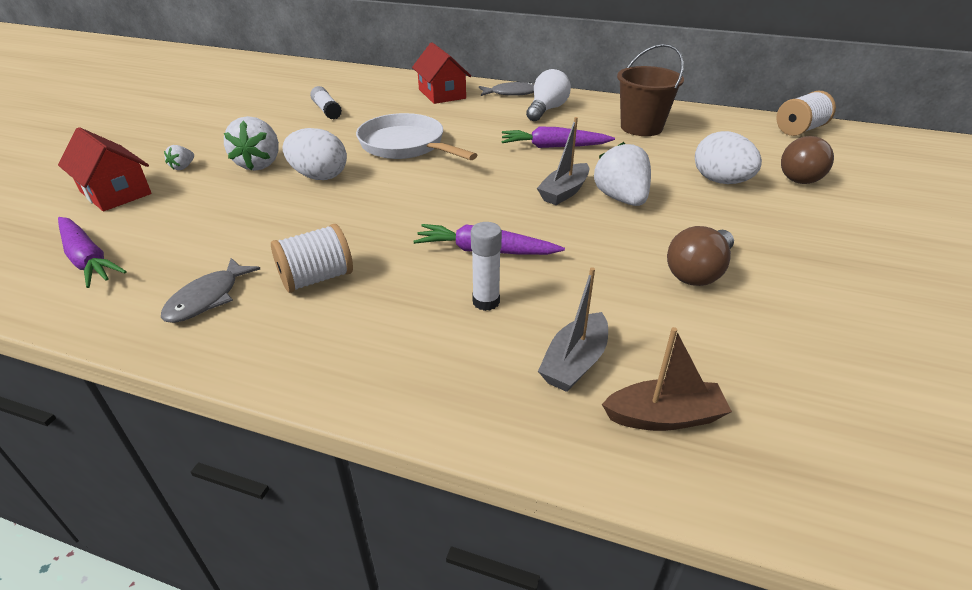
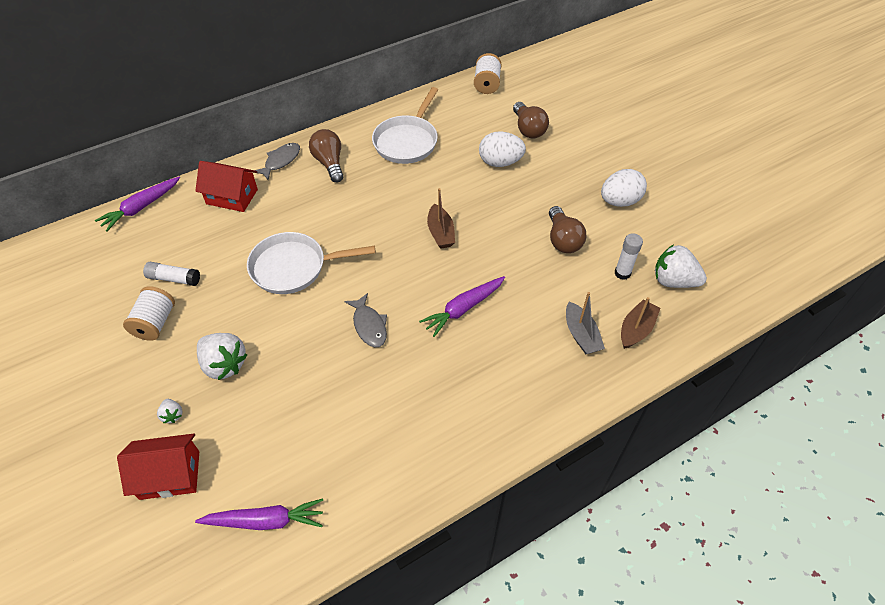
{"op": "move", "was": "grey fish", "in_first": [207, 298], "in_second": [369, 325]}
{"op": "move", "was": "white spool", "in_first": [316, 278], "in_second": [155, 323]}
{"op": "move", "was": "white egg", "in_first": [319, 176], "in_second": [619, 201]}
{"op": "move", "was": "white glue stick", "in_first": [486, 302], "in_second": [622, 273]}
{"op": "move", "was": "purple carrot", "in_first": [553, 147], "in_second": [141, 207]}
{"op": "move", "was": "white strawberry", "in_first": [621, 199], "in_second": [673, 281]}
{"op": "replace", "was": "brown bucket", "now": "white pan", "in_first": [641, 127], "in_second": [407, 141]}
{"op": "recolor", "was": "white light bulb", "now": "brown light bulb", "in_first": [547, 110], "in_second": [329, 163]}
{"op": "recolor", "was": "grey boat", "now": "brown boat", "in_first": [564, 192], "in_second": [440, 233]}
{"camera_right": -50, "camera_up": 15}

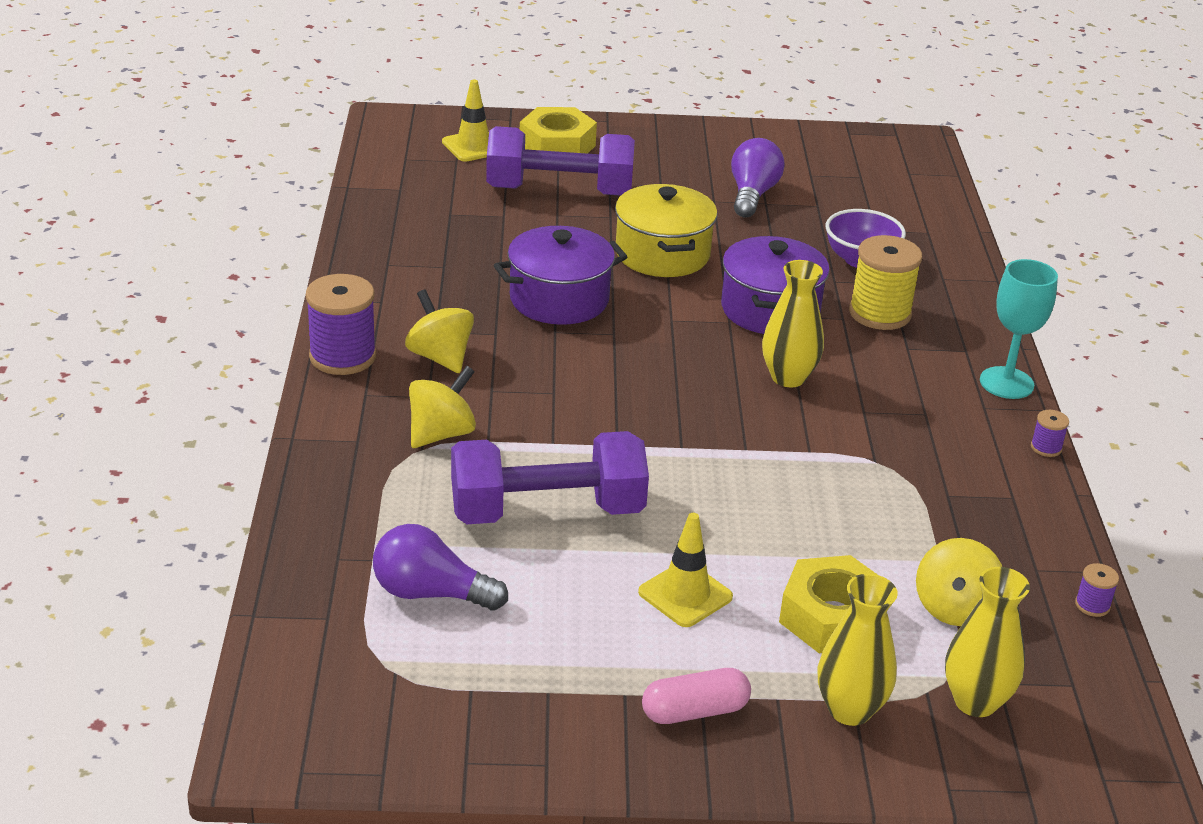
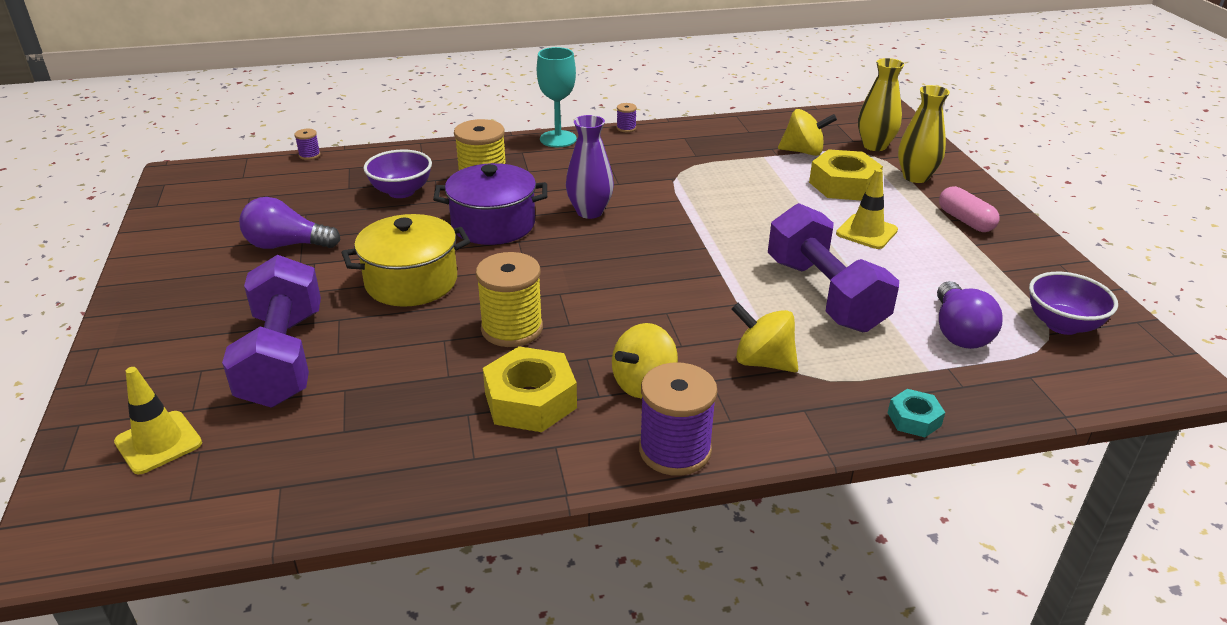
{"op": "insert", "now": "turquoise nut", "in_second": [914, 419]}
{"op": "insert", "now": "purple bowl", "in_second": [1062, 325]}
{"op": "move", "was": "yellow nut", "in_first": [557, 145], "in_second": [530, 400]}
{"op": "move", "was": "purple spool", "in_first": [1092, 605], "in_second": [309, 155]}
{"op": "replace", "was": "purple pot", "now": "yellow spool", "in_first": [559, 299], "in_second": [512, 329]}
{"op": "recolor", "was": "yellow vase", "now": "purple vase", "in_first": [788, 377], "in_second": [589, 212]}
{"camera_right": -100, "camera_up": 0}

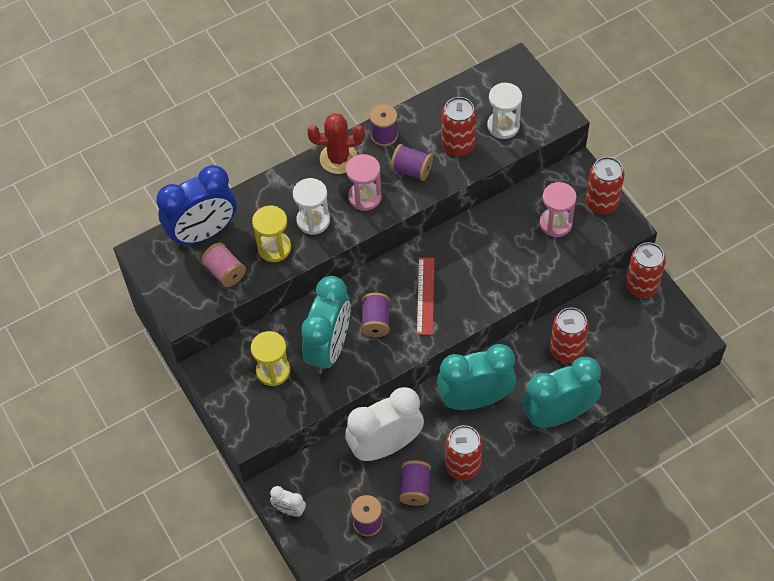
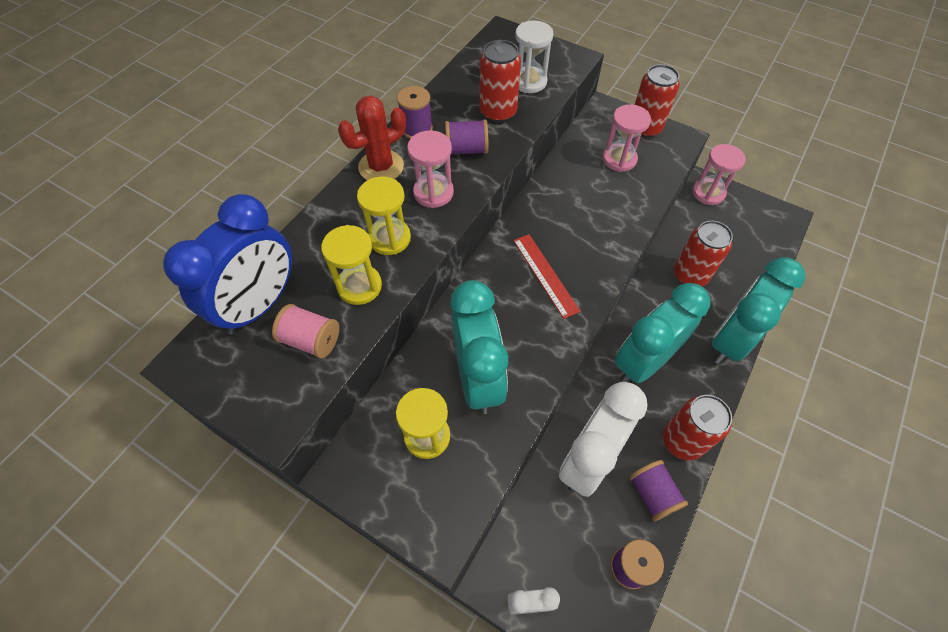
{"op": "delete", "was": "purple spool", "in_first": [375, 321]}
{"op": "replace", "was": "red can", "now": "pink hourglass", "in_first": [641, 286], "in_second": [708, 193]}
{"op": "recolor", "was": "white hourglass", "now": "yellow hourglass", "in_first": [313, 220], "in_second": [389, 238]}
{"camera_right": -30, "camera_up": 0}

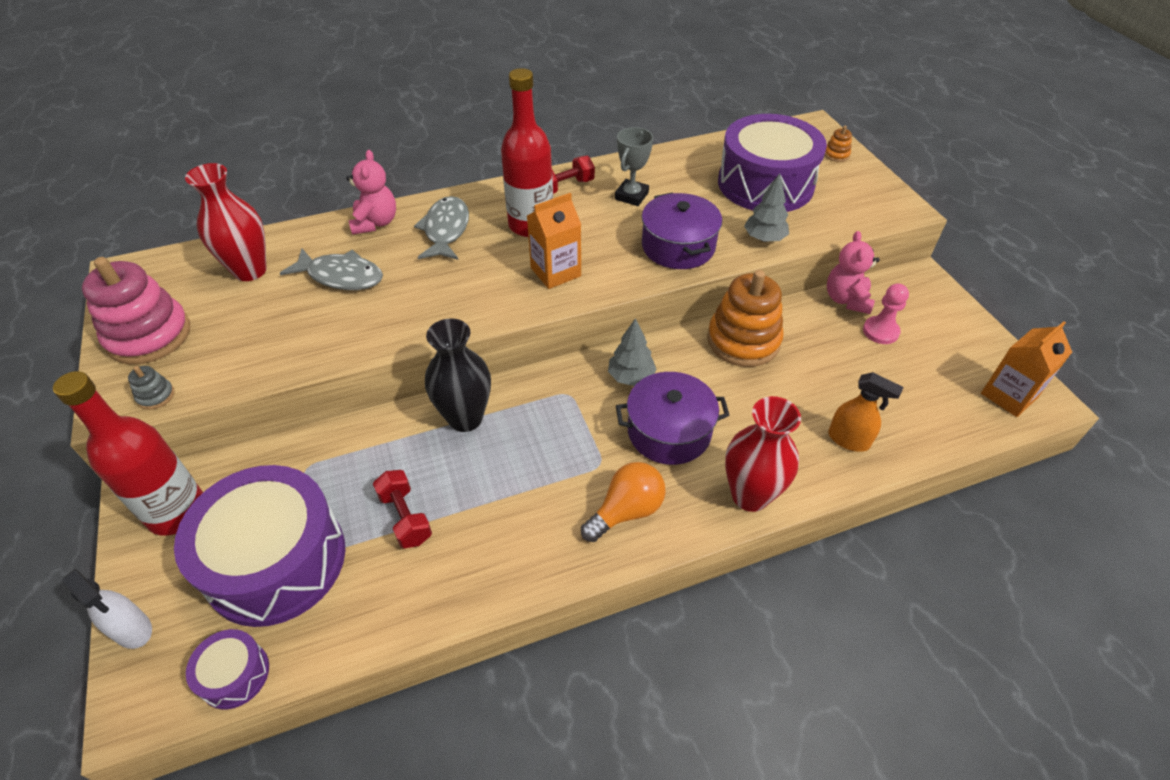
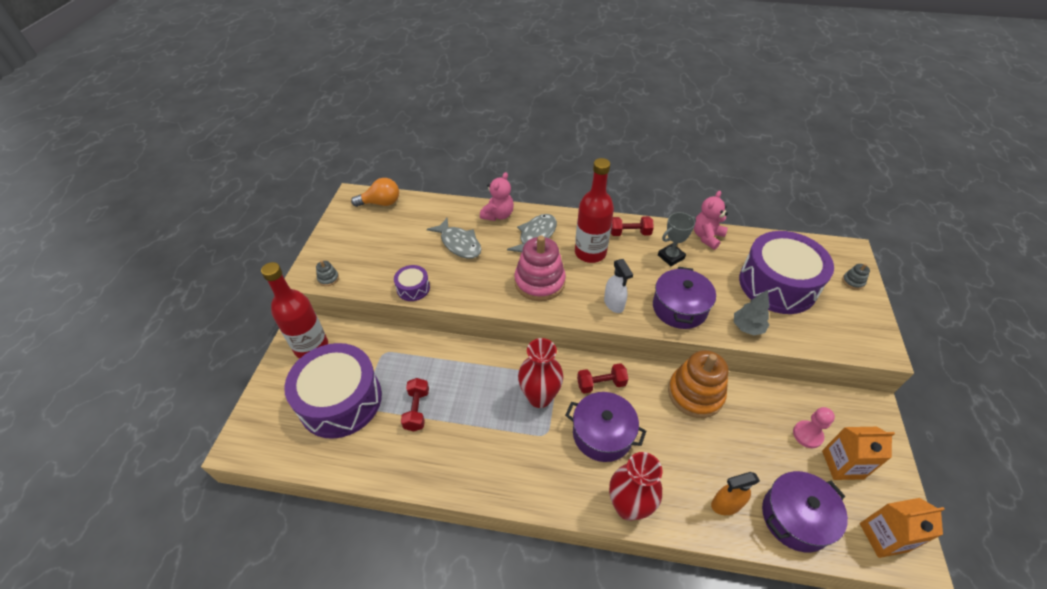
{"op": "delete", "was": "black vase", "in_first": [465, 418]}
{"op": "insert", "now": "purple pot", "in_second": [795, 517]}
{"op": "move", "was": "white spray bottle", "in_first": [133, 630], "in_second": [614, 304]}
{"op": "move", "was": "pink stacking toy", "in_first": [149, 336], "in_second": [539, 282]}
{"op": "move", "was": "red vase", "in_first": [250, 270], "in_second": [539, 397]}
{"op": "move", "was": "purple drum", "in_first": [235, 674], "in_second": [413, 288]}
{"op": "move", "was": "orange carton", "in_first": [555, 272], "in_second": [842, 464]}
{"op": "move", "was": "orange light bulb", "in_first": [626, 511], "in_second": [381, 203]}
{"op": "move", "was": "pink teddy bear", "in_first": [846, 300], "in_second": [707, 237]}
{"op": "replace", "was": "grey tree", "now": "red dumbbell", "in_first": [631, 377], "in_second": [601, 384]}
{"op": "recolor", "was": "orange stacking toy", "now": "grey stacking toy", "in_first": [836, 155], "in_second": [853, 282]}
{"op": "rotate", "was": "orange spray bottle", "in_first": [849, 440], "in_second": [726, 504], "clockwise": 105}
{"camera_right": 30, "camera_up": 0}

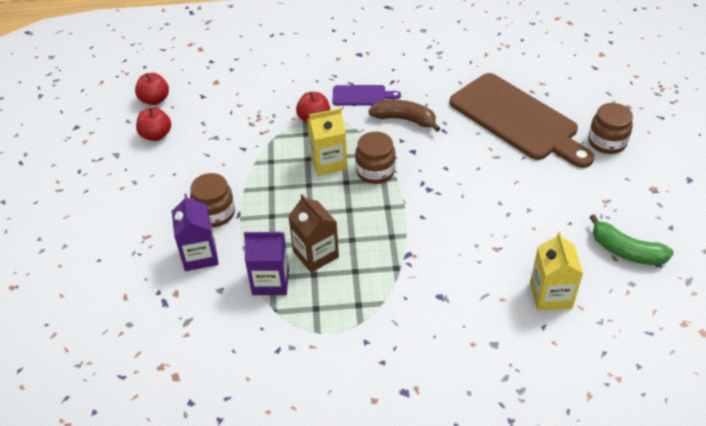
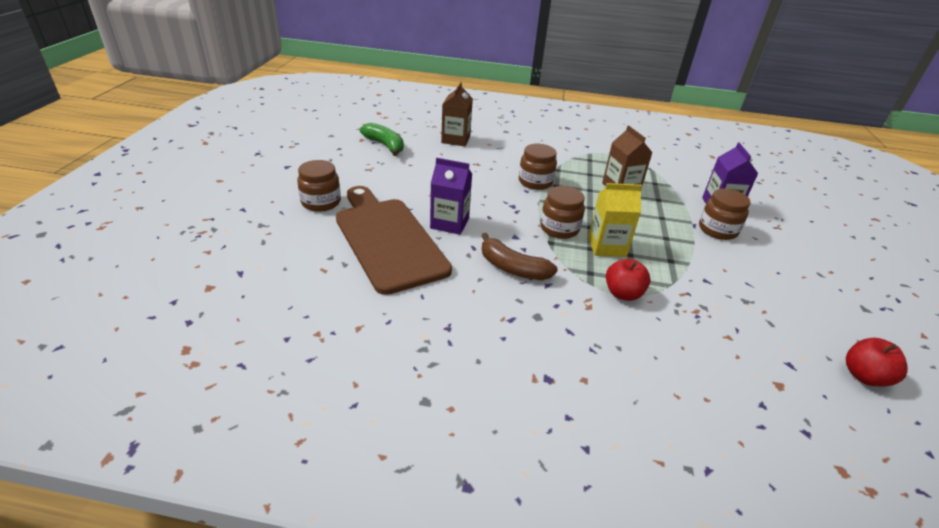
{"op": "delete", "was": "red apple", "in_first": [156, 135]}
{"op": "delete", "was": "purple cutting board", "in_first": [362, 95]}
{"op": "insert", "now": "brown jar", "in_second": [535, 182]}
{"op": "move", "was": "purple carton", "in_first": [270, 281], "in_second": [449, 223]}
{"op": "recolor", "was": "yellow carton", "now": "brown carton", "in_first": [550, 295], "in_second": [455, 139]}
{"camera_right": -170, "camera_up": -10}

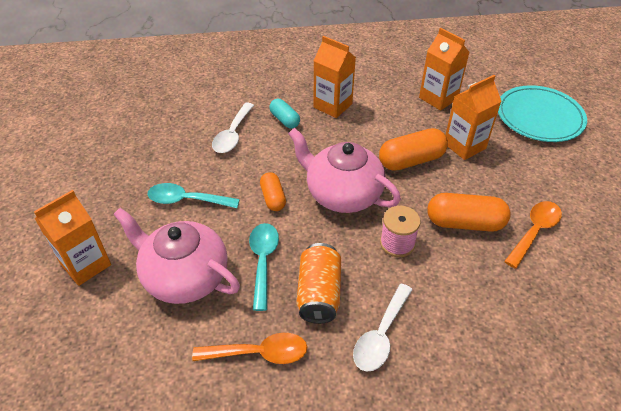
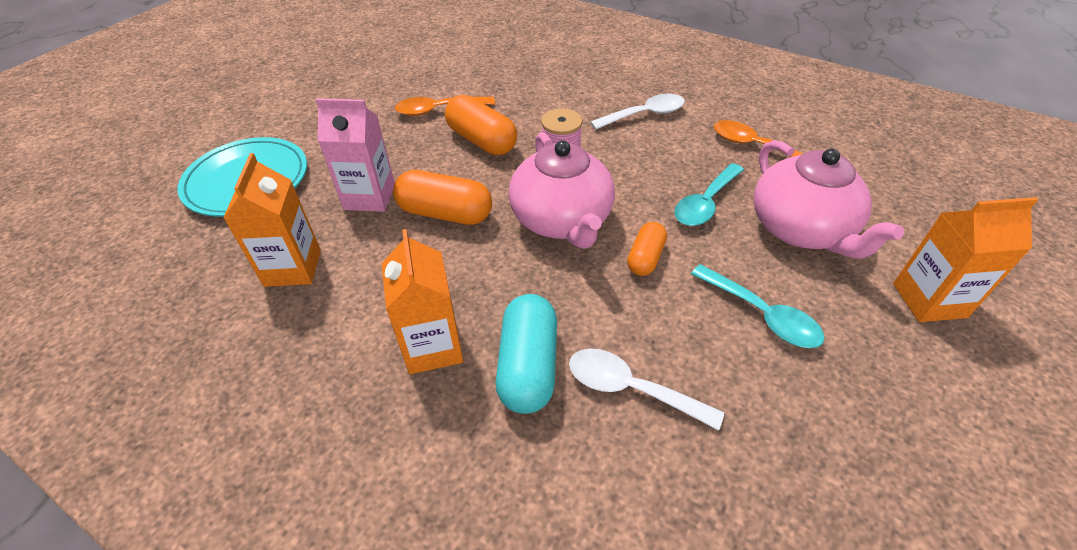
{"op": "delete", "was": "orange can", "in_first": [319, 293]}
{"op": "recolor", "was": "orange carton", "now": "pink carton", "in_first": [464, 146], "in_second": [369, 197]}
{"op": "rotate", "was": "white spoon", "in_first": [233, 134], "in_second": [630, 389], "clockwise": -120}
{"op": "resize", "was": "turquoise capsule", "in_first": [284, 120], "in_second": [528, 366], "ratio": 1.65}
{"camera_right": -140, "camera_up": 0}

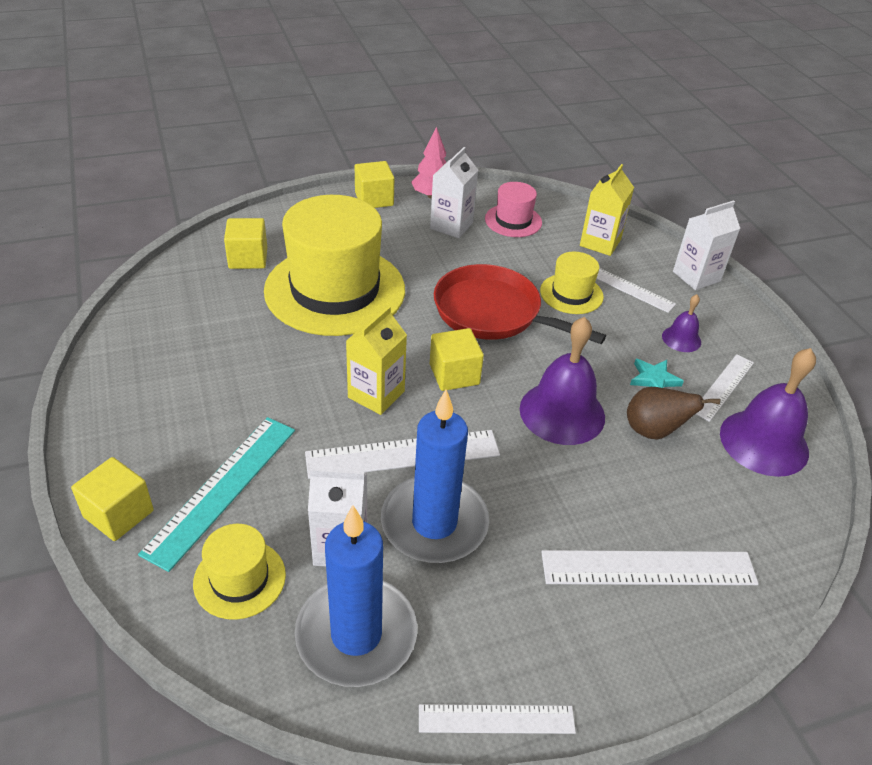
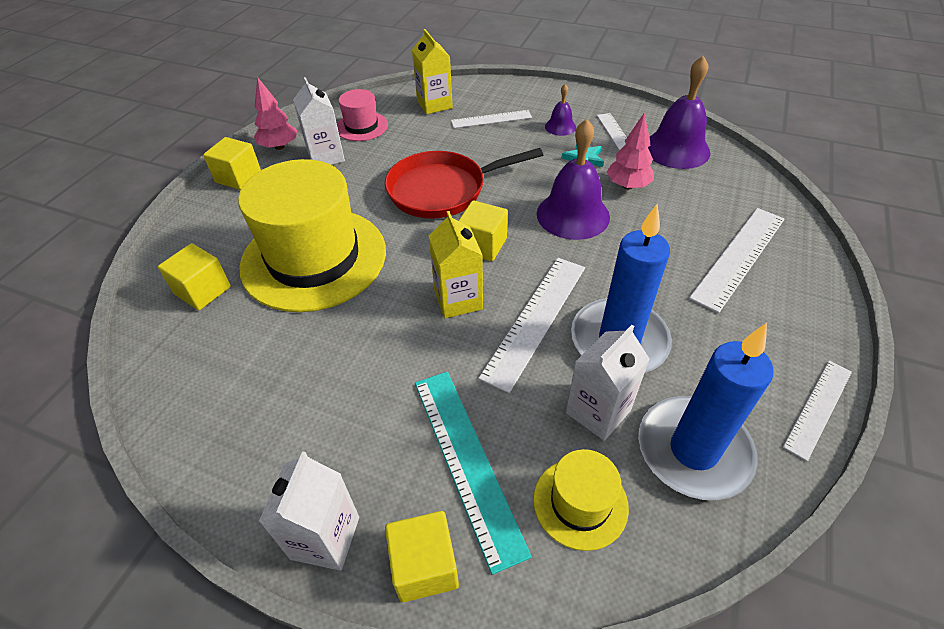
{"op": "delete", "was": "yellow hat", "in_first": [571, 294]}
{"op": "move", "was": "white carton", "in_first": [696, 276], "in_second": [325, 538]}
{"op": "replace", "was": "brown pear", "now": "pink tree", "in_first": [653, 431], "in_second": [627, 186]}
{"camera_right": -45, "camera_up": 5}

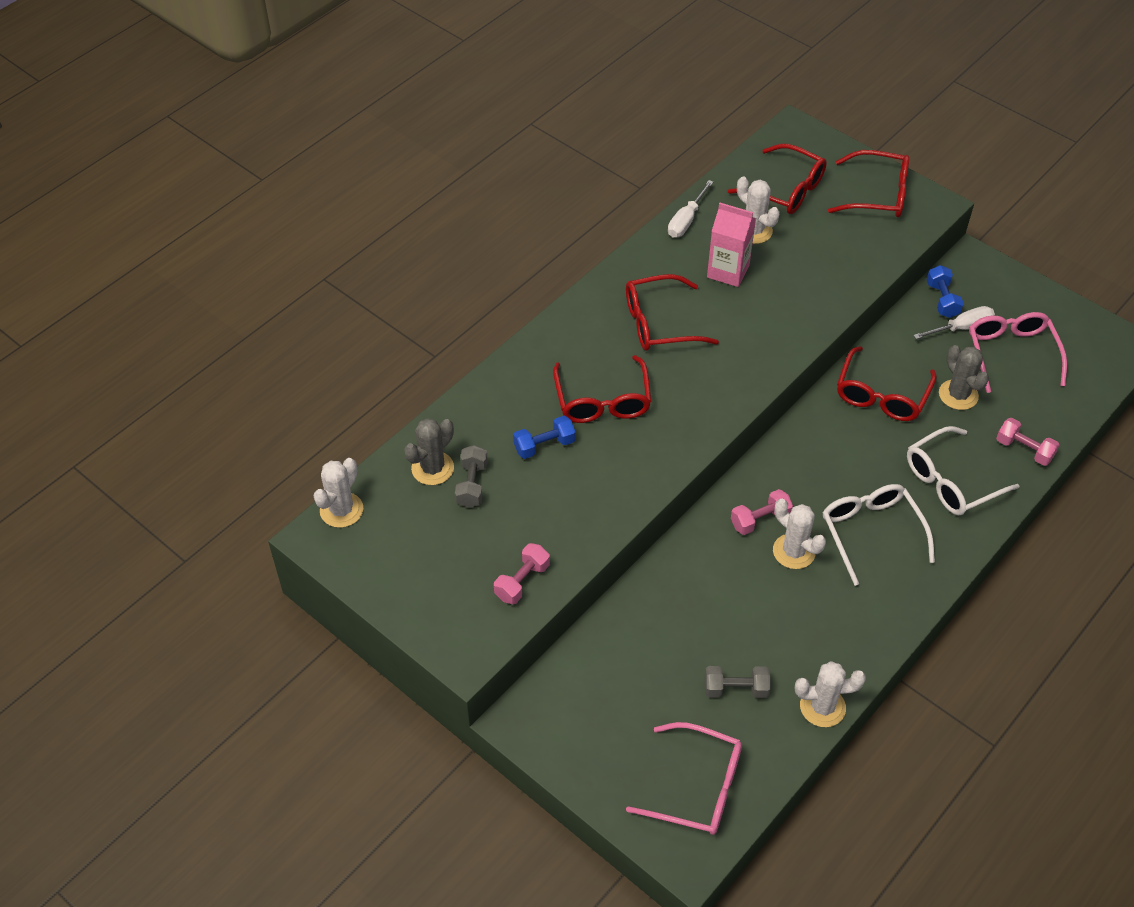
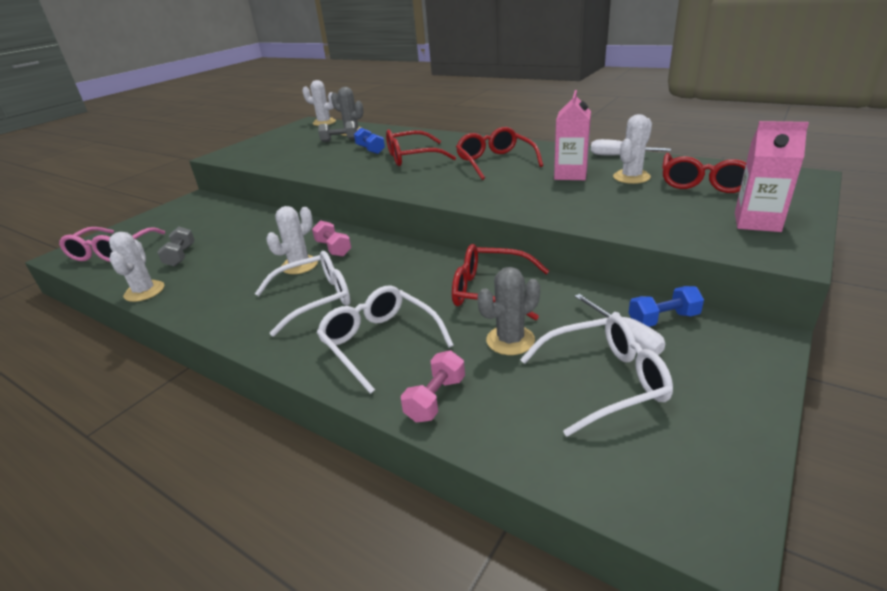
{"op": "delete", "was": "pink dumbbell", "in_first": [522, 581]}
{"op": "replace", "was": "red glasses", "now": "pink carton", "in_first": [877, 194], "in_second": [757, 222]}
{"op": "recolor", "was": "pink glasses", "now": "white glasses", "in_first": [1011, 354], "in_second": [604, 381]}
{"camera_right": 85, "camera_up": -20}

